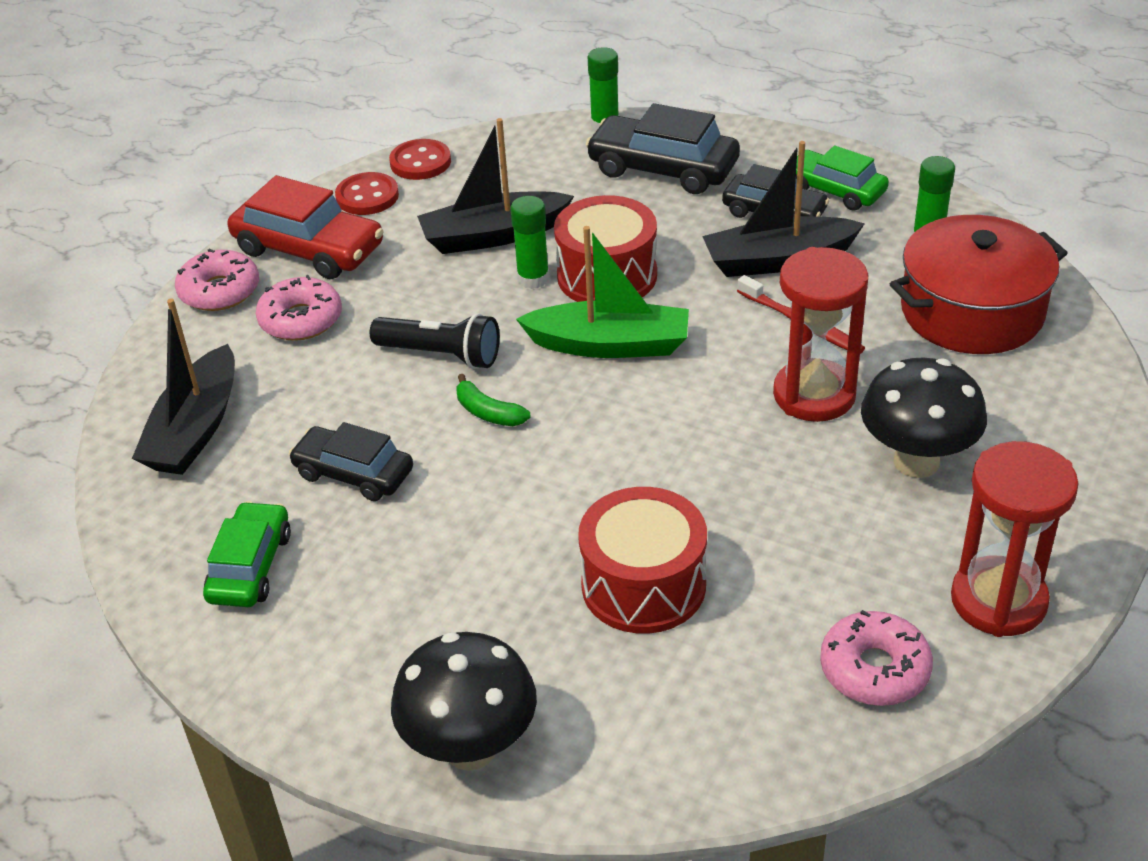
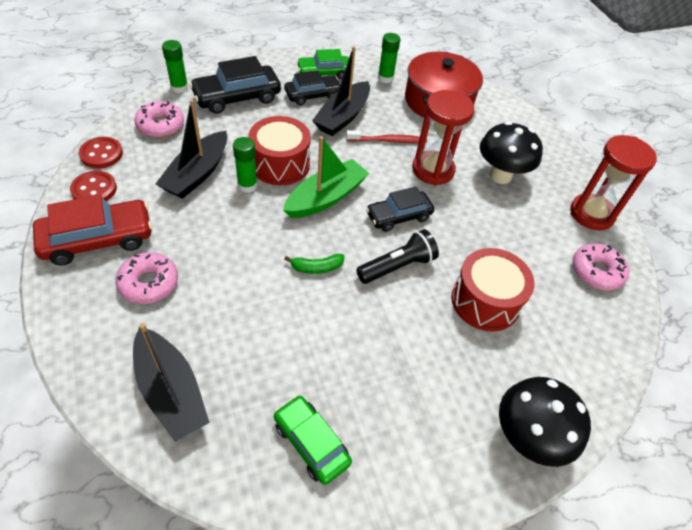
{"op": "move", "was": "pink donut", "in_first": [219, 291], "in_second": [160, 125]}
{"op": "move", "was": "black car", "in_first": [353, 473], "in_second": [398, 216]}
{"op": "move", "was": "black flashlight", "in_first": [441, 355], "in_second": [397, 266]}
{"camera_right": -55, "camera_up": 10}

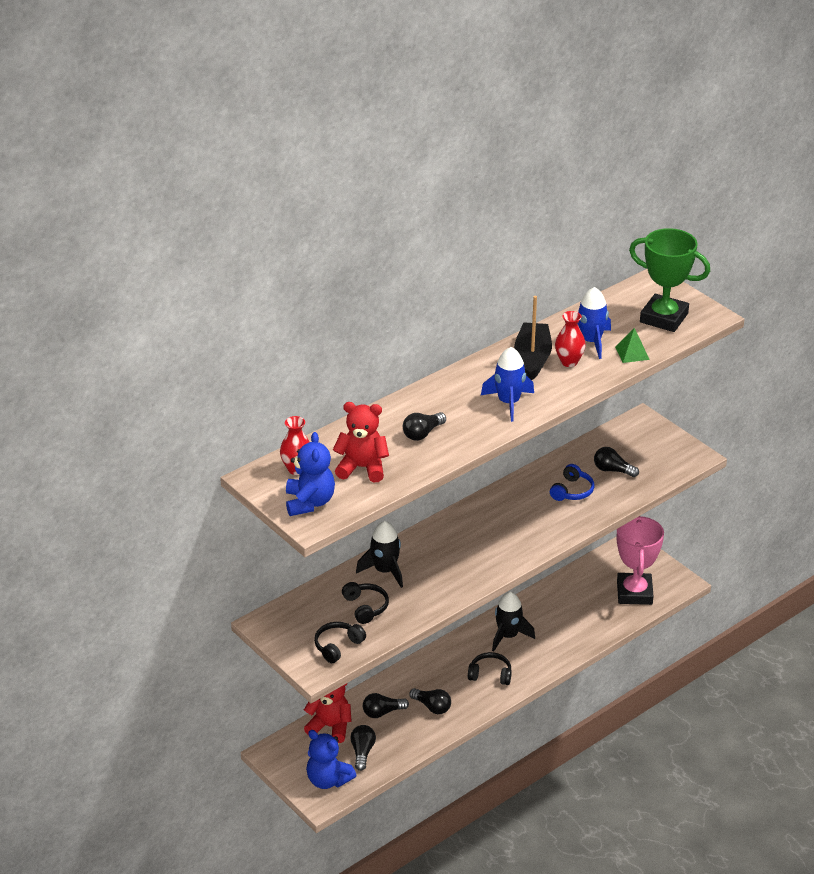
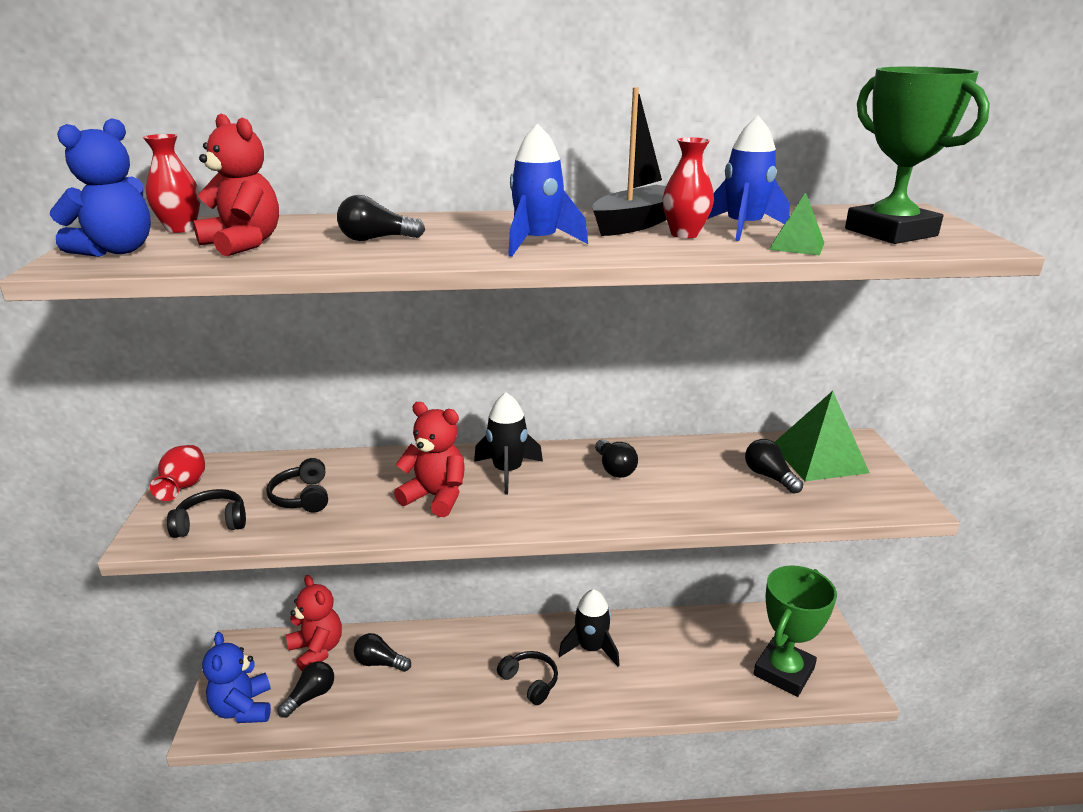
{"op": "delete", "was": "blue headphones", "in_first": [572, 491]}
{"op": "insert", "now": "red vase", "in_second": [184, 487]}
{"op": "insert", "now": "red teddy bear", "in_second": [436, 497]}
{"op": "insert", "now": "green pyramid", "in_second": [818, 458]}
{"op": "move", "was": "black rocket", "in_first": [385, 571], "in_second": [508, 471]}
{"op": "move", "was": "black light bulb", "in_first": [432, 707], "in_second": [614, 468]}
{"op": "recolor", "was": "pink trophy", "now": "green trophy", "in_first": [634, 593], "in_second": [783, 671]}
{"op": "rotate", "was": "black headphones", "in_first": [365, 607], "in_second": [302, 497], "clockwise": 150}
{"camera_right": 35, "camera_up": -10}

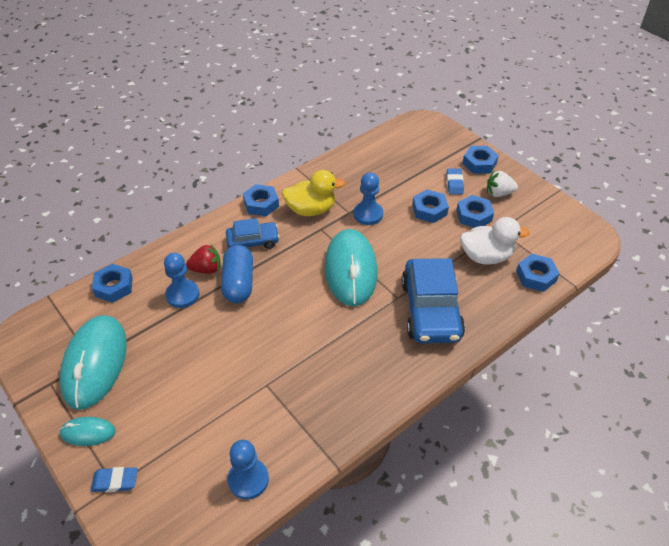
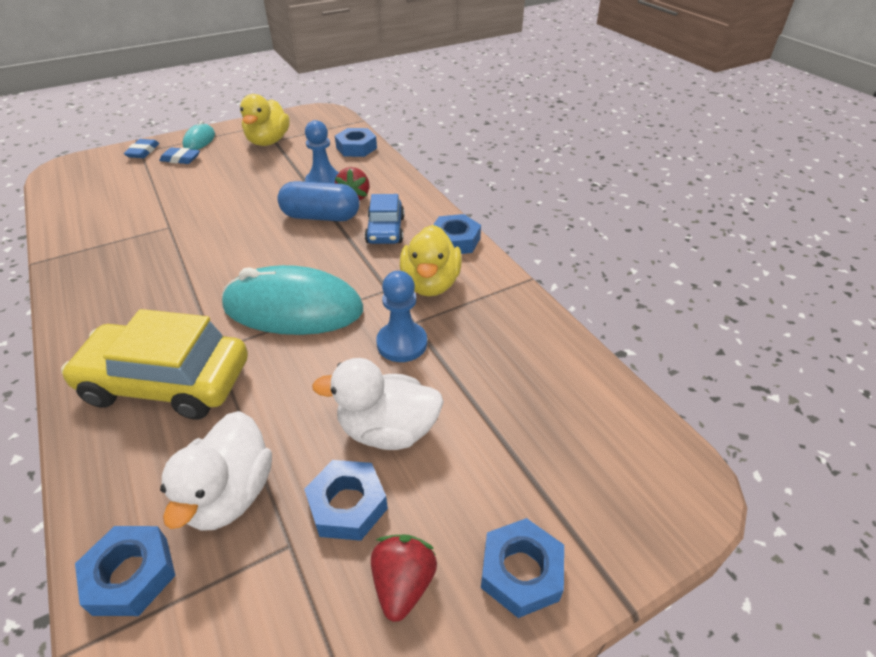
{"op": "delete", "was": "blue pawn", "in_first": [248, 479]}
{"op": "move", "was": "blue eraser", "in_first": [454, 183], "in_second": [180, 159]}
{"op": "replace", "was": "turquoise mouse", "now": "yellow duck", "in_first": [95, 363], "in_second": [268, 141]}
{"op": "replace", "was": "blue nut", "now": "white duck", "in_first": [429, 210], "in_second": [387, 430]}
{"op": "recolor", "was": "blue car", "now": "yellow car", "in_first": [431, 310], "in_second": [167, 382]}
{"op": "recolor", "was": "white strawberry", "now": "red strawberry", "in_first": [499, 193], "in_second": [403, 584]}
{"camera_right": 100, "camera_up": -5}

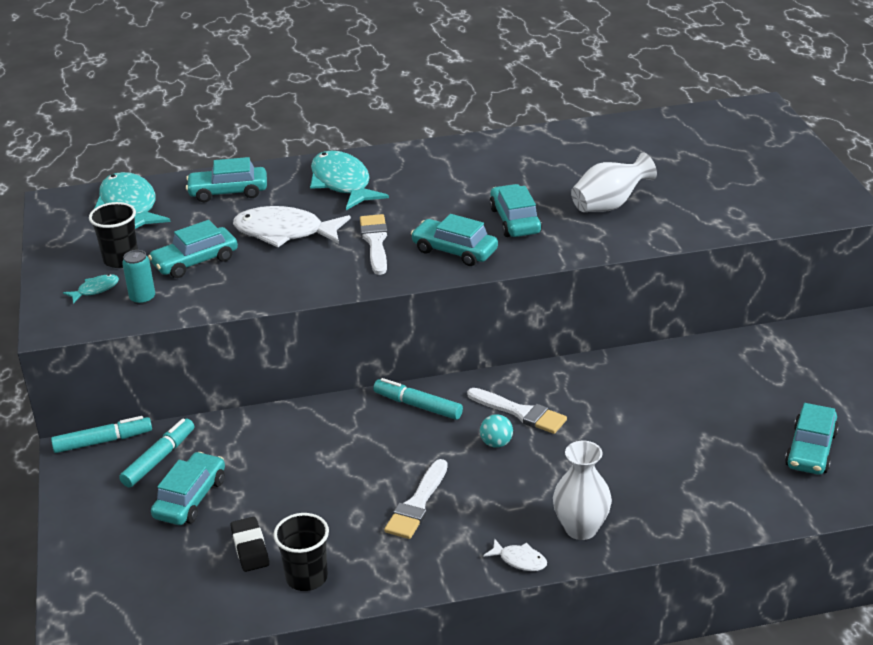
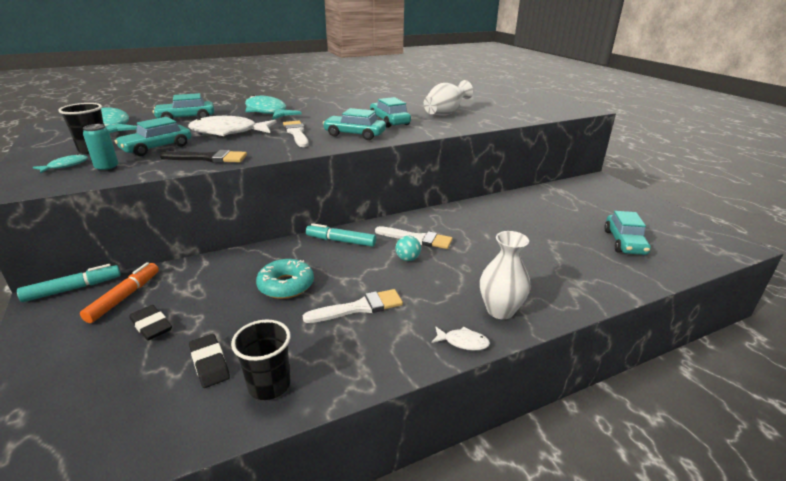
{"op": "insert", "now": "black brush", "in_second": [208, 158]}
{"op": "insert", "now": "turquoise donut", "in_second": [286, 285]}
{"op": "replace", "was": "turquoise car", "now": "black eraser", "in_first": [190, 498], "in_second": [151, 326]}
{"op": "recolor", "was": "turquoise marker", "now": "orange marker", "in_first": [159, 459], "in_second": [124, 297]}
{"op": "rotate", "was": "white brush", "in_first": [417, 504], "in_second": [359, 307], "clockwise": -120}
{"camera_right": -15, "camera_up": -5}

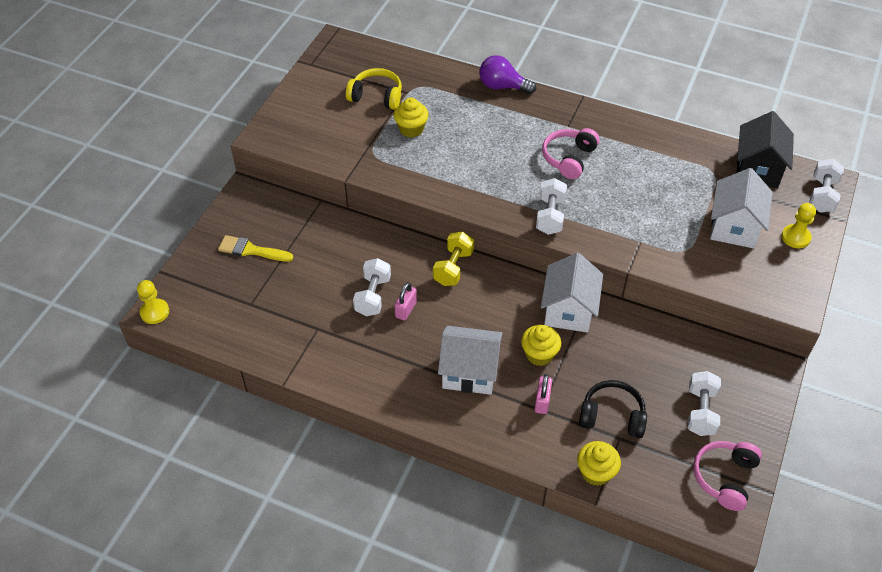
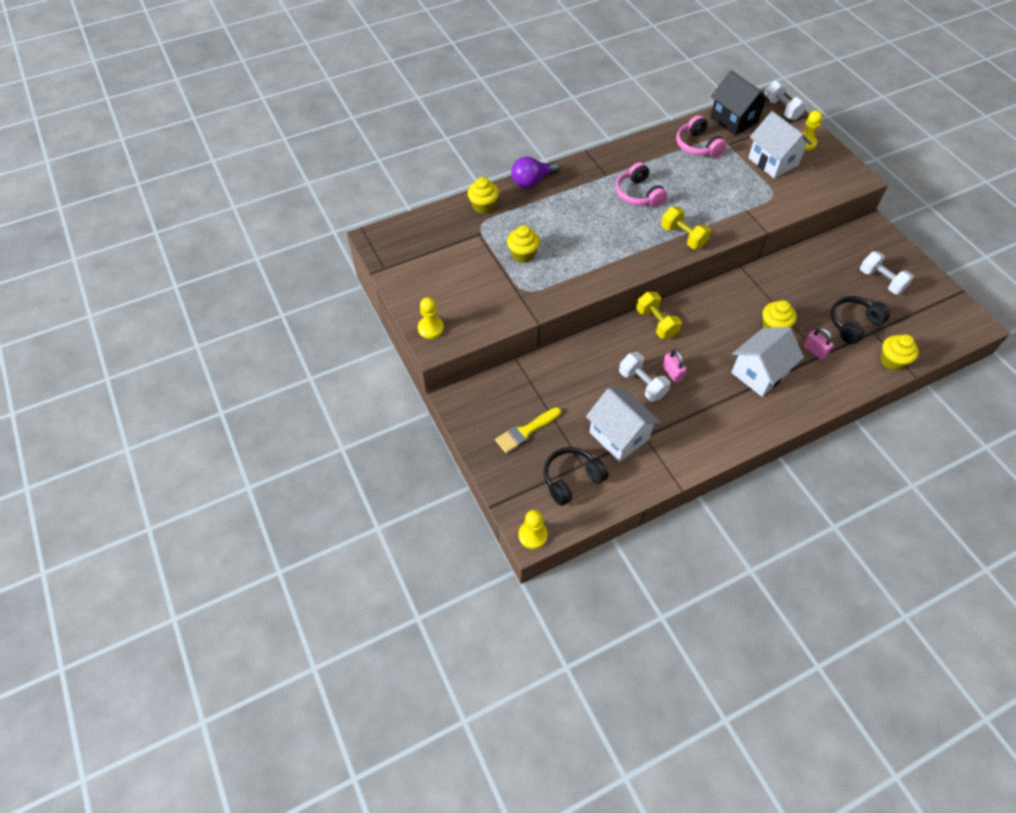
{"op": "delete", "was": "yellow headphones", "in_first": [376, 96]}
{"op": "insert", "now": "yellow pawn", "in_second": [431, 328]}
{"op": "insert", "now": "yellow cupcake", "in_second": [483, 206]}
{"op": "insert", "now": "black headphones", "in_second": [571, 479]}
{"op": "move", "was": "white house", "in_first": [568, 310], "in_second": [619, 435]}
{"op": "move", "was": "pink headphones", "in_first": [725, 478], "in_second": [697, 146]}
{"op": "recolor", "was": "white dumbbell", "now": "yellow dumbbell", "in_first": [550, 216], "in_second": [683, 237]}
{"camera_right": -50, "camera_up": 5}

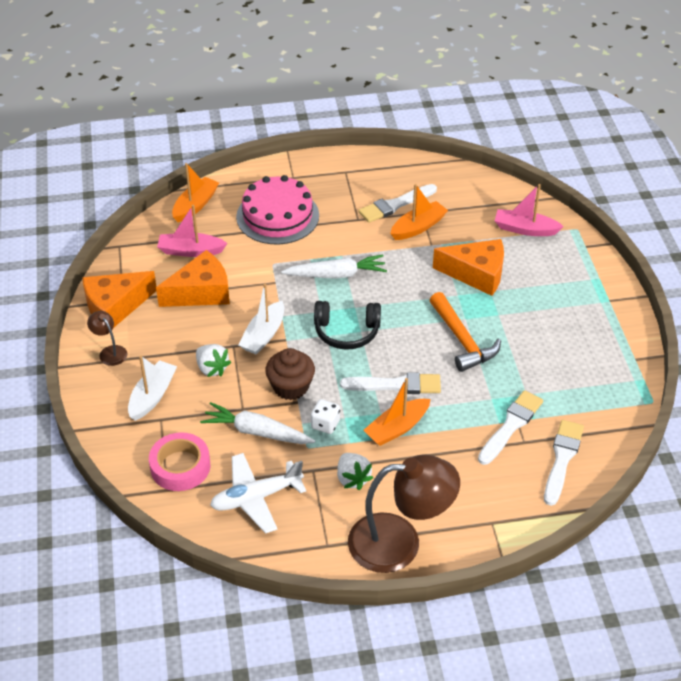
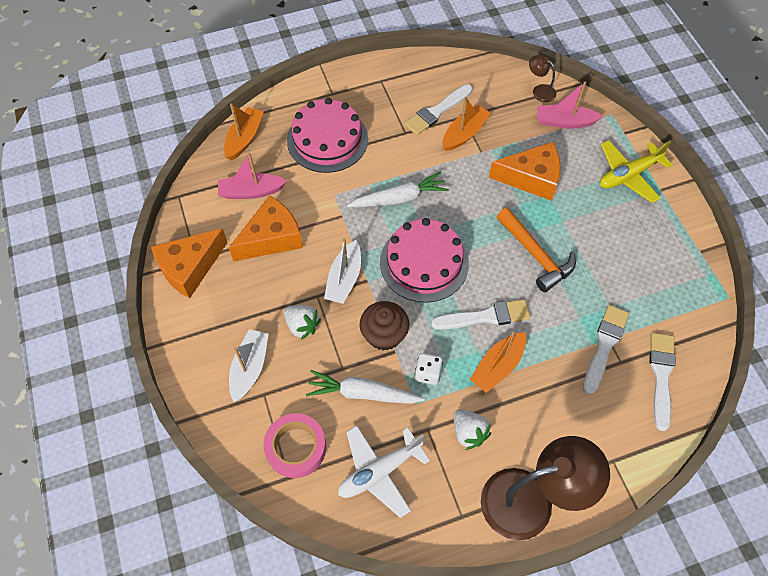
{"op": "insert", "now": "yellow plane", "in_second": [628, 175]}
{"op": "move", "was": "brown lamp", "in_first": [110, 352], "in_second": [539, 90]}
{"op": "replace", "was": "black headphones", "now": "pink cake", "in_first": [347, 332], "in_second": [424, 262]}
{"camera_right": -10, "camera_up": 15}

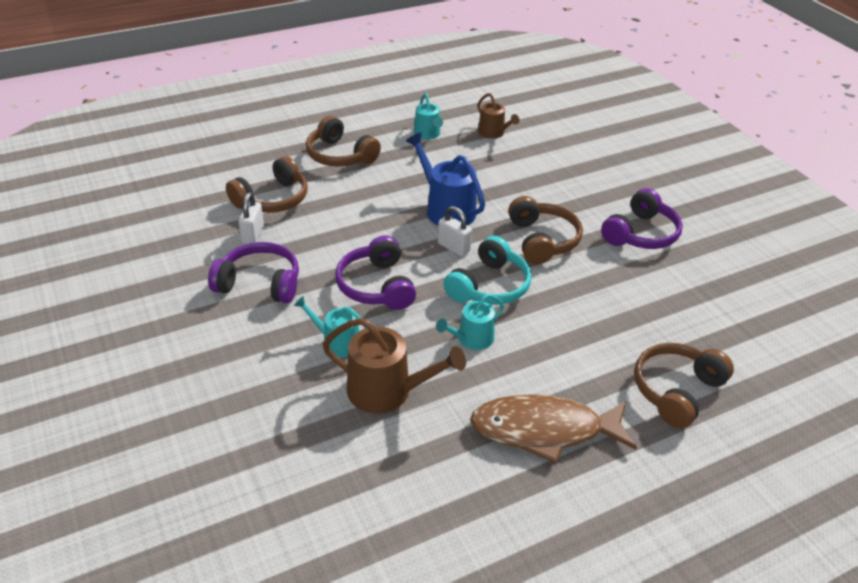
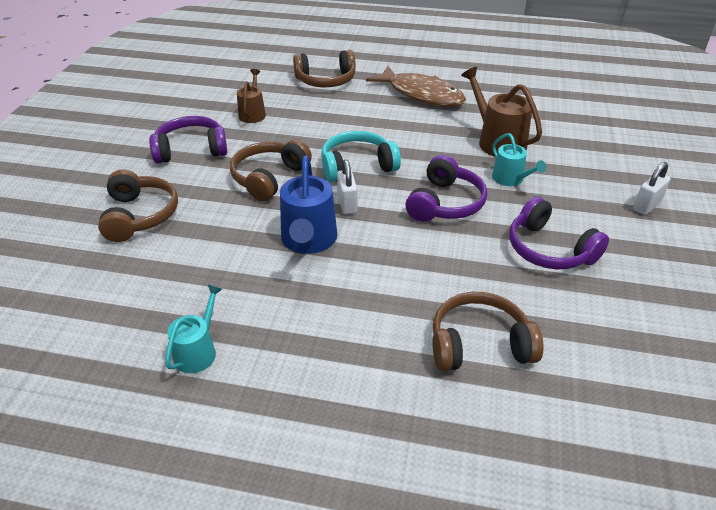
{"op": "delete", "was": "turquoise watering can", "in_first": [471, 339]}
{"op": "move", "was": "white padlock", "in_first": [253, 235], "in_second": [646, 206]}
{"op": "move", "was": "brown headphones", "in_first": [340, 155], "in_second": [139, 215]}
{"op": "move", "was": "brown watering can", "in_first": [493, 133], "in_second": [252, 113]}
{"camera_right": -140, "camera_up": 0}

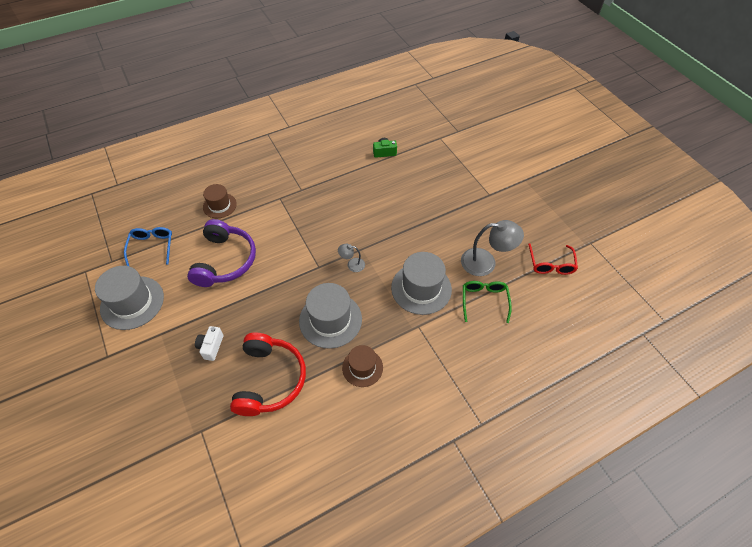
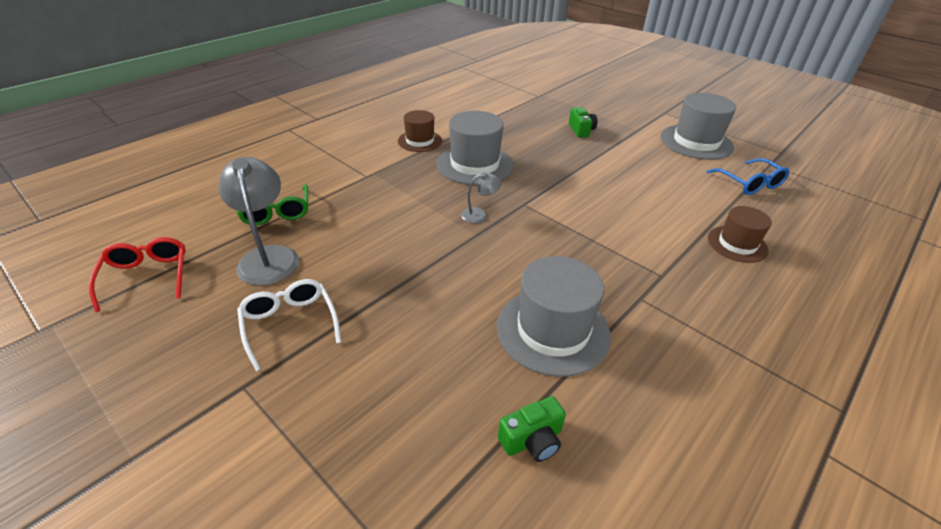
{"op": "delete", "was": "purple headphones", "in_first": [225, 261]}
{"op": "delete", "was": "red headphones", "in_first": [270, 379]}
{"op": "insert", "now": "white glasses", "in_second": [289, 324]}
{"op": "move", "was": "grey hat", "in_first": [421, 288], "in_second": [553, 330]}
{"op": "recolor", "was": "white camera", "now": "green camera", "in_first": [211, 346], "in_second": [581, 130]}
{"op": "rotate", "was": "grey lamp", "in_first": [486, 262], "in_second": [268, 256], "clockwise": 90}
{"camera_right": 160, "camera_up": -15}

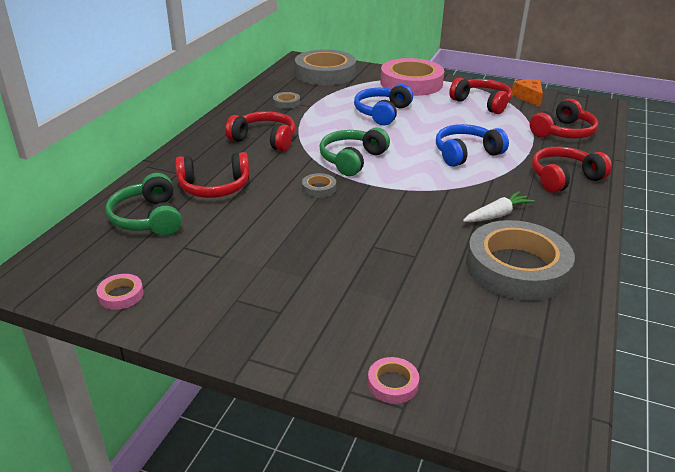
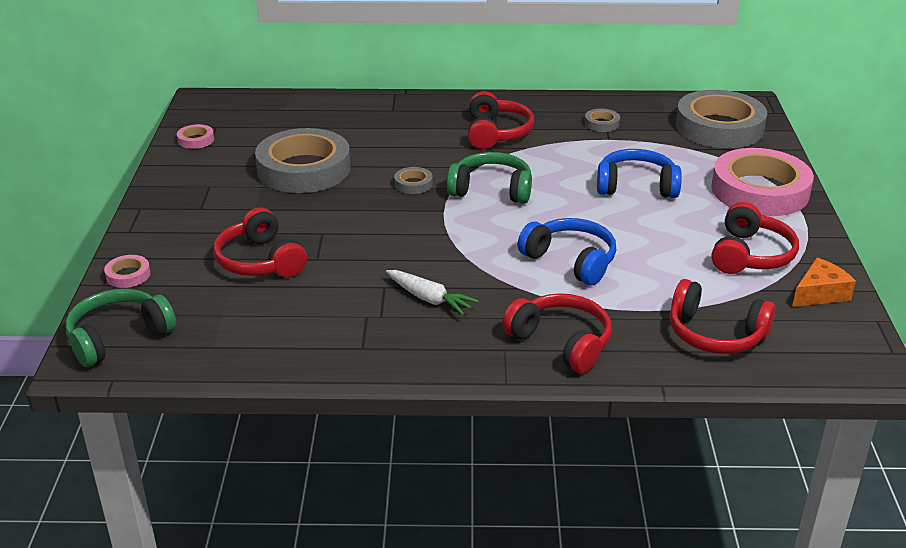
{"op": "move", "was": "green headphones", "in_first": [149, 218], "in_second": [119, 337]}
{"op": "move", "was": "red headphones", "in_first": [214, 187], "in_second": [260, 261]}
{"op": "move", "was": "grey tape", "in_first": [517, 268], "in_second": [304, 169]}
{"camera_right": 70, "camera_up": 0}

